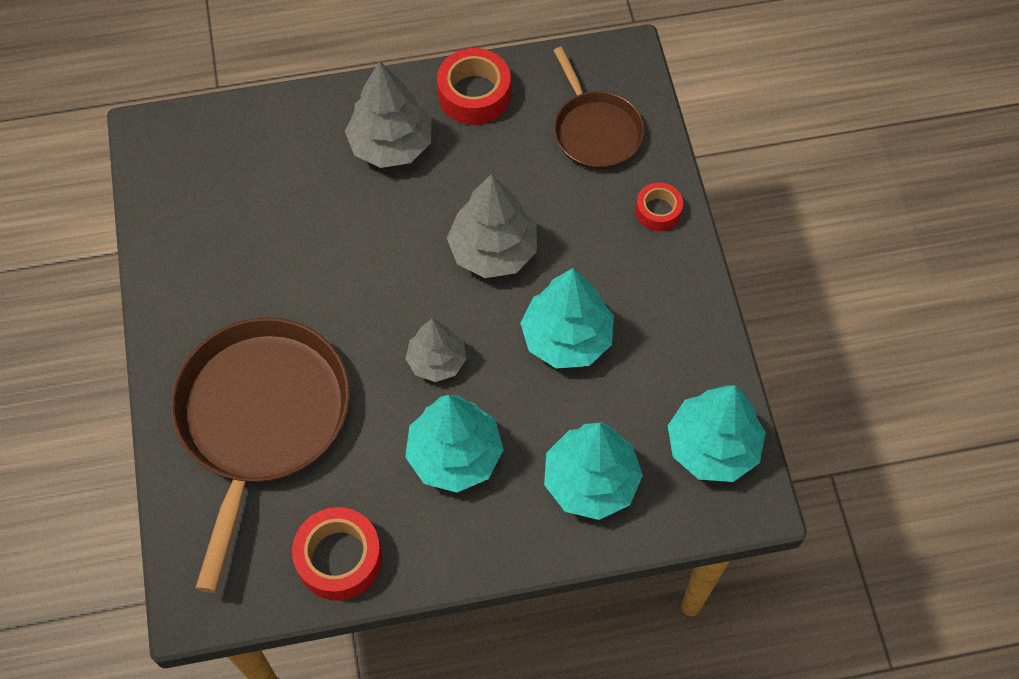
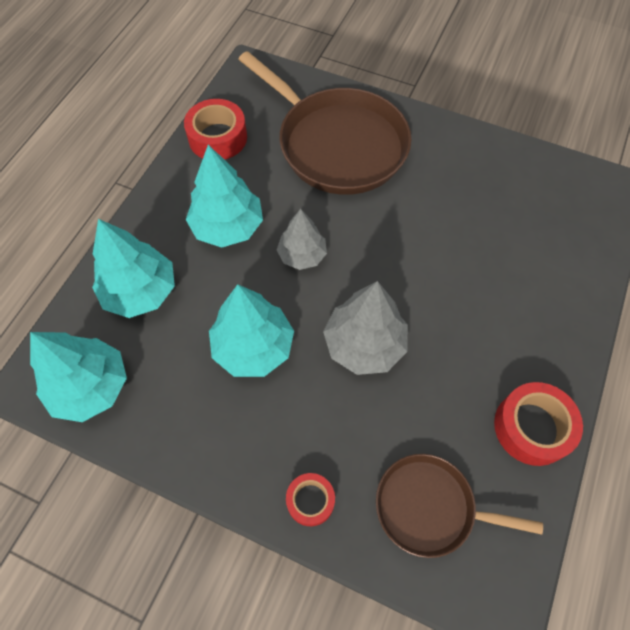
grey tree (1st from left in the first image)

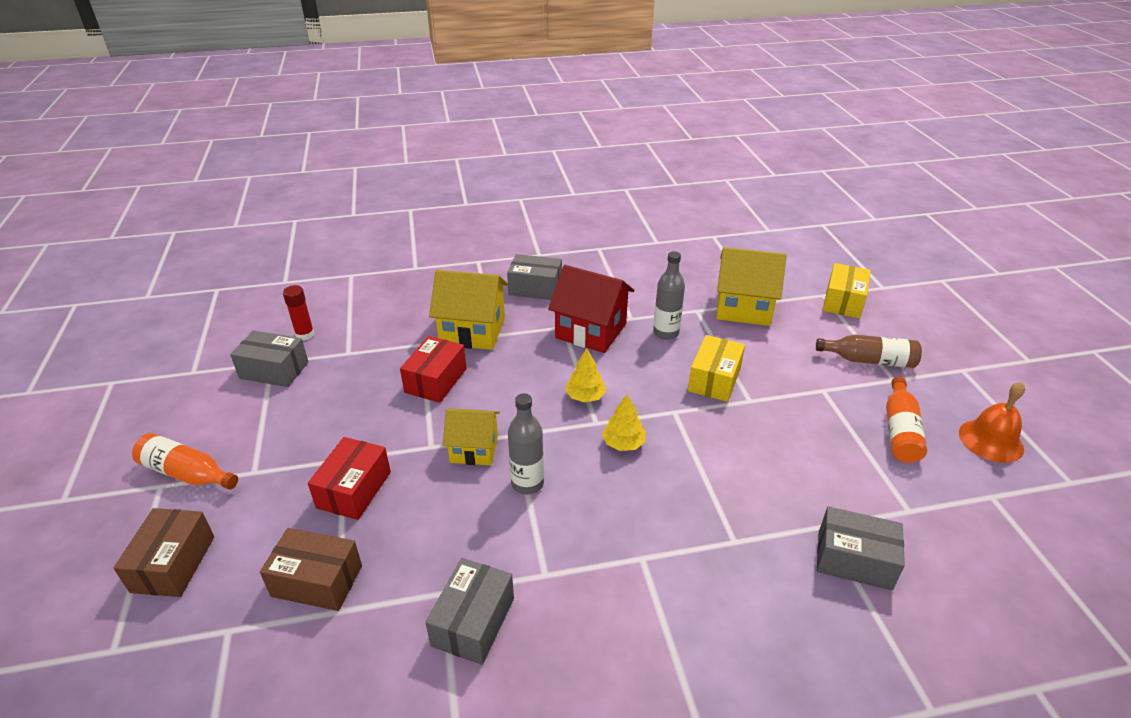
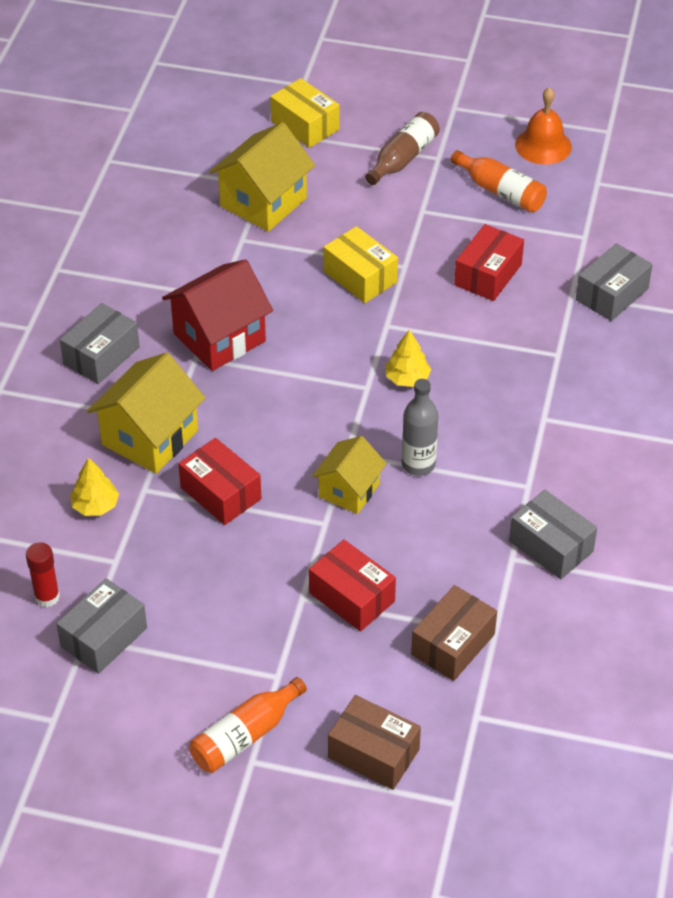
grey bottle (2nd from left in the first image)
yellow tree (1st from left)
red box (3rd from left)

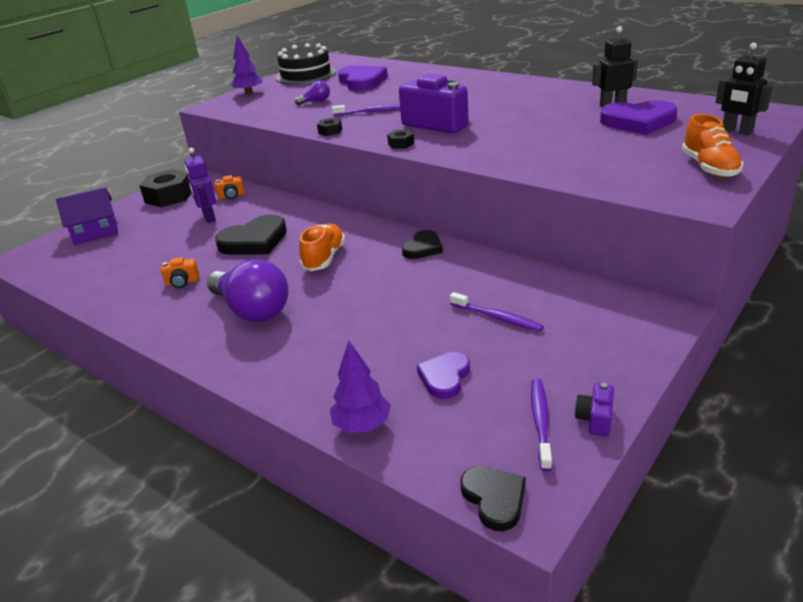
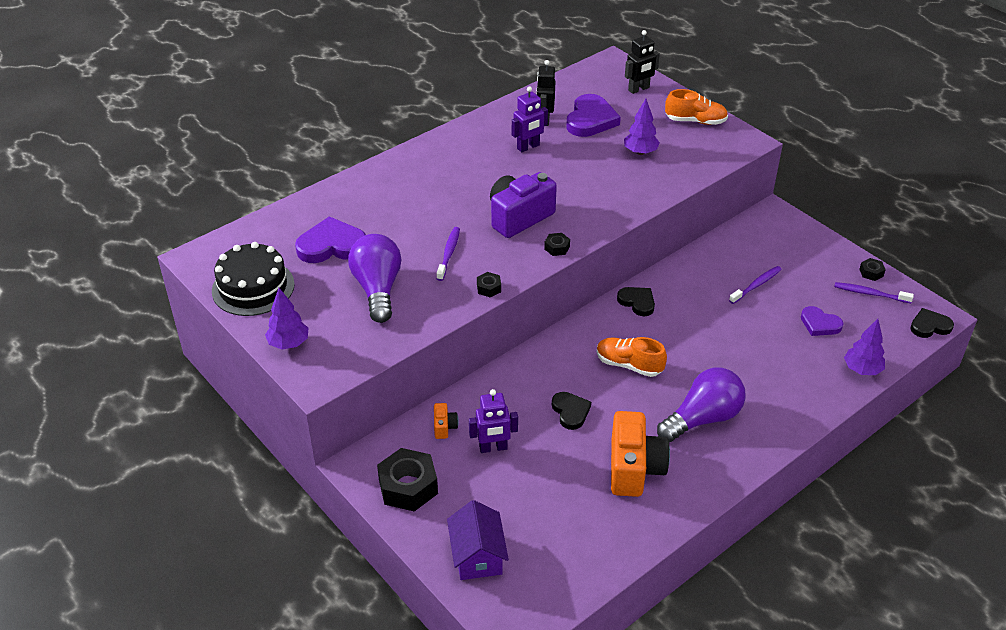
purple light bulb (1st from left)
black heart (1st from left)
orange camera (2nd from left)
black nut (4th from left)
purple robot (2nd from left)
purple tree (2nd from left)

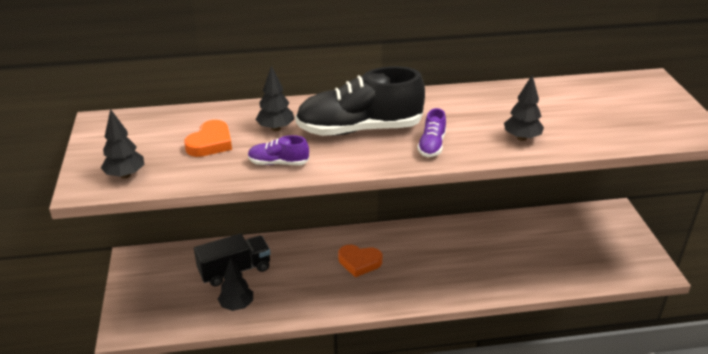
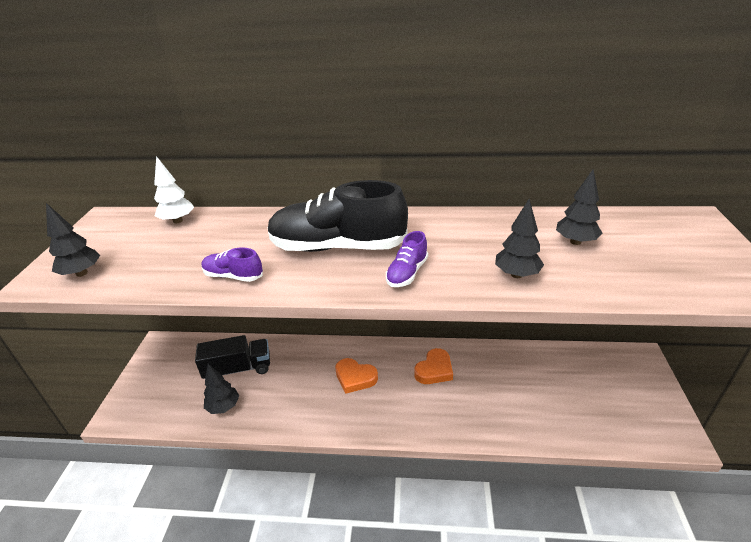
black tree (4th from left)
orange heart (2nd from left)
white tree

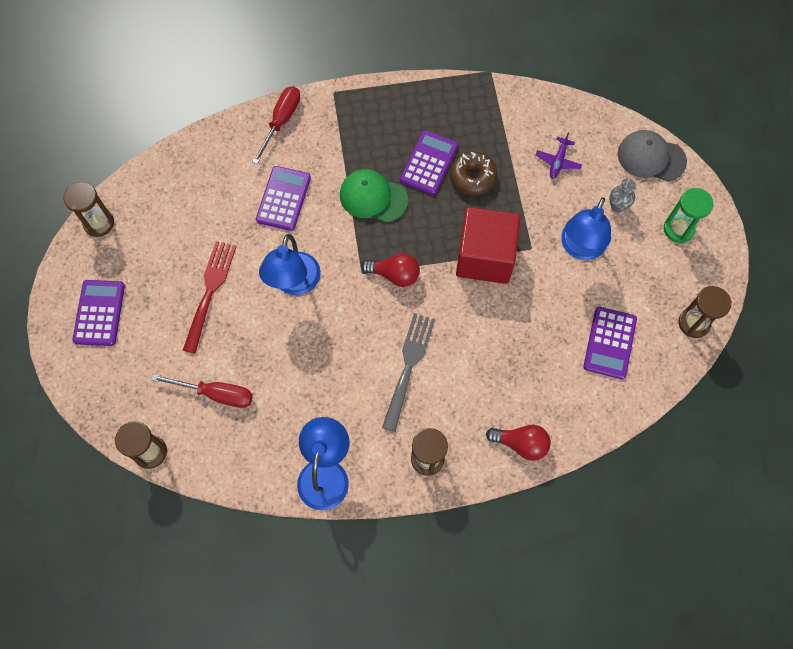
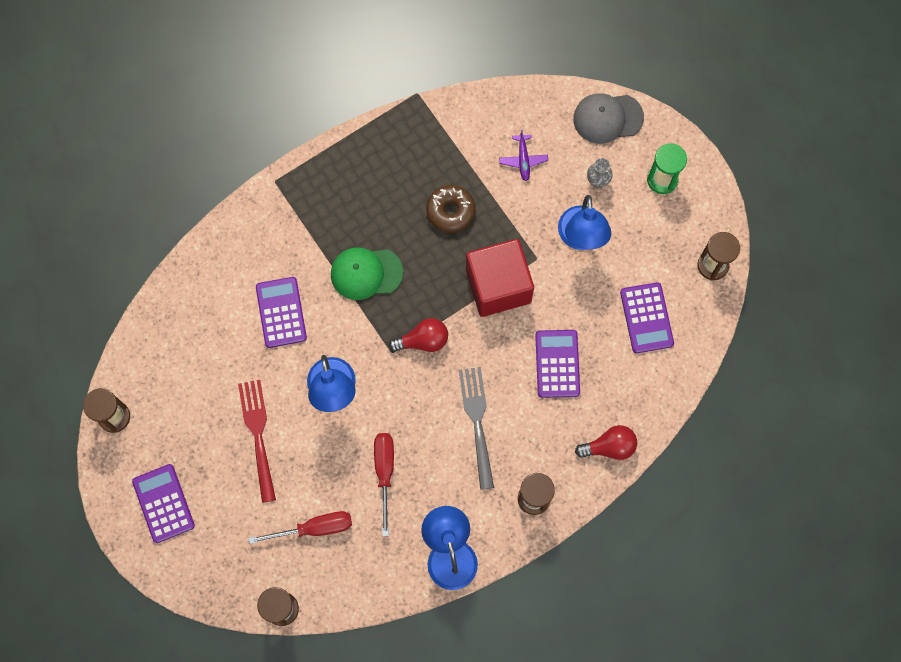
red screwdriver (2nd from left)
purple calculator (3rd from left)

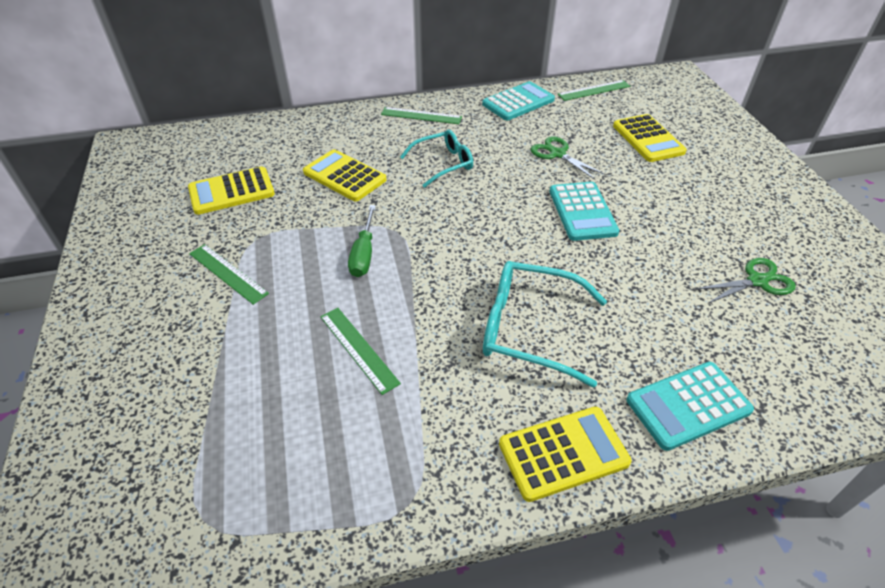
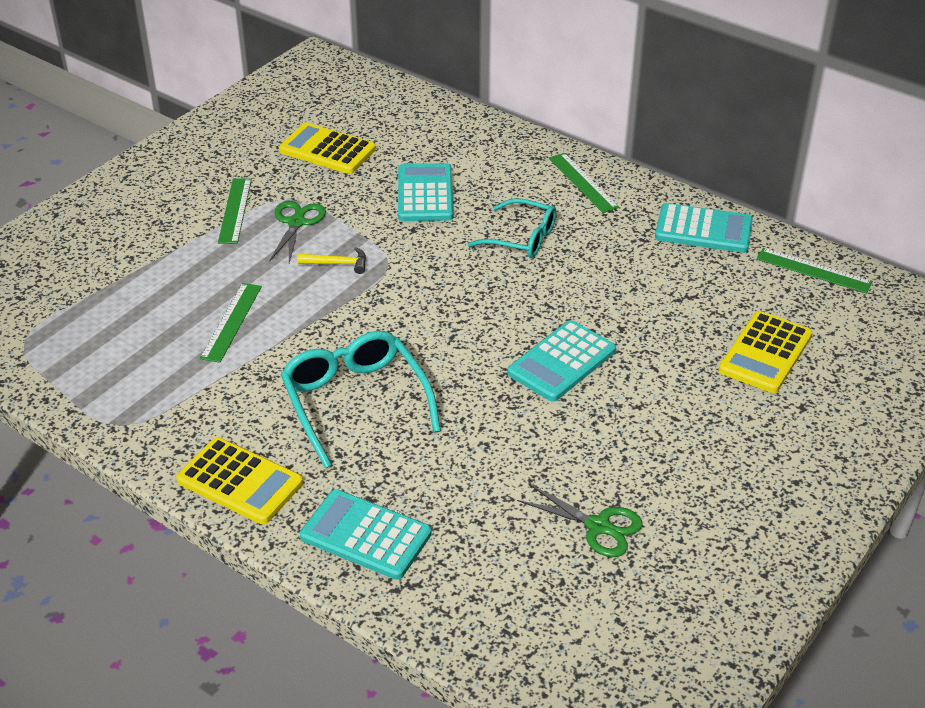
green scissors (1st from left)
turquoise calculator (2nd from left)
yellow hammer

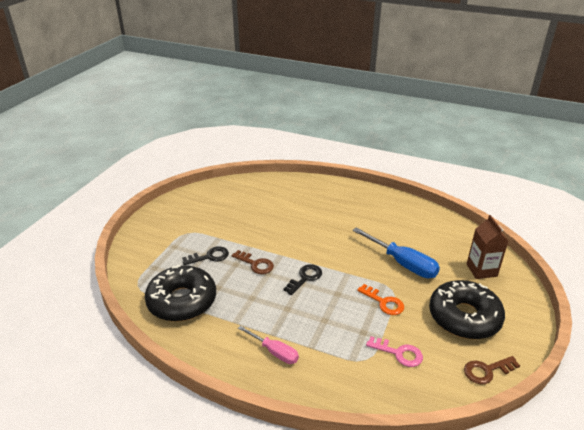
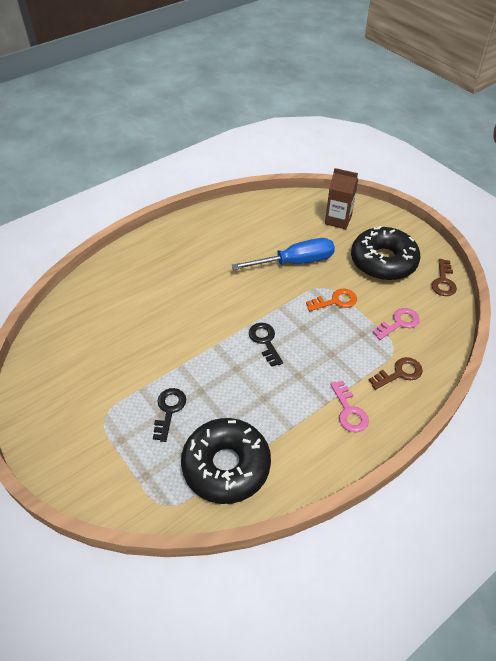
brown key (1st from left)
pink key (1st from left)

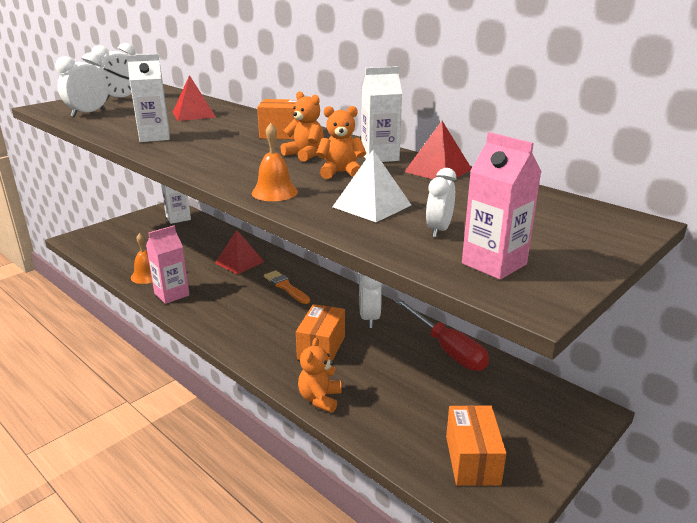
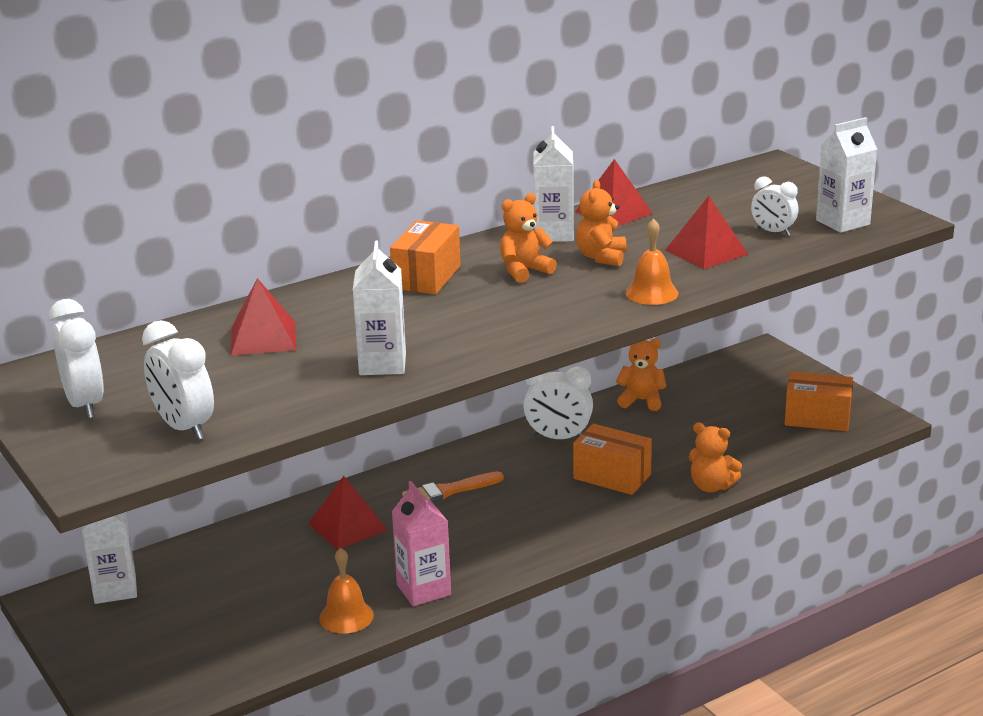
white carton (4th from left)
red pyramid (4th from left)
orange teddy bear (3rd from left)

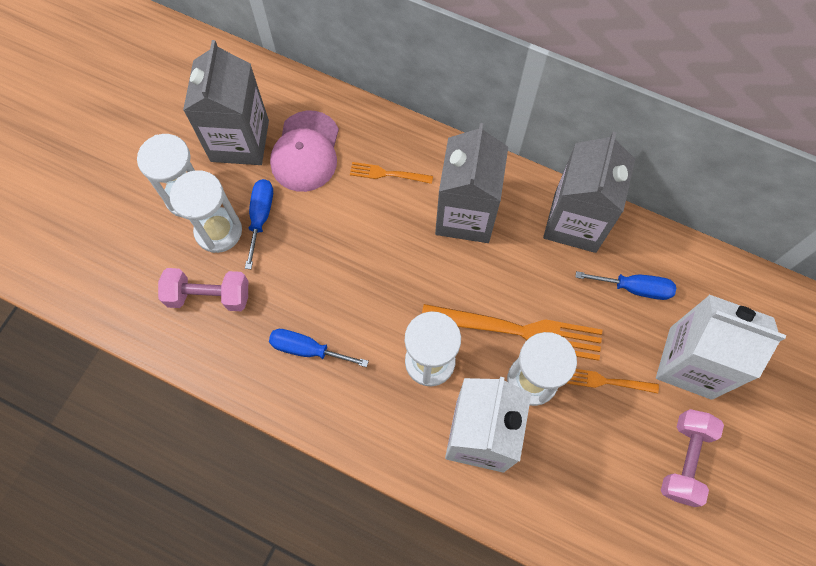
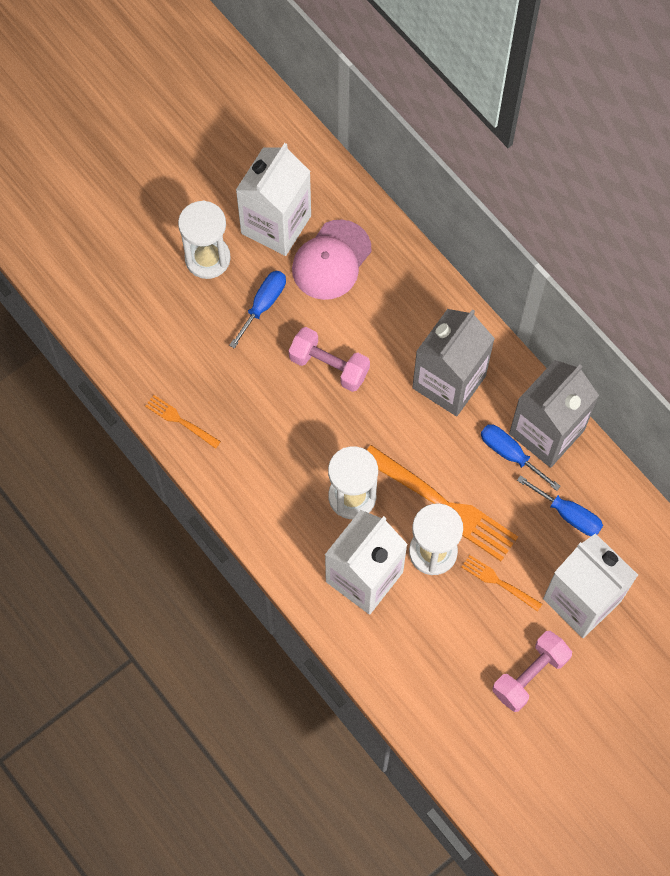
white carton (1st from left)
orange fork (1st from left)
white hourglass (2nd from left in the first image)
pink dumbbell (1st from left)
blue screwdriver (2nd from left)

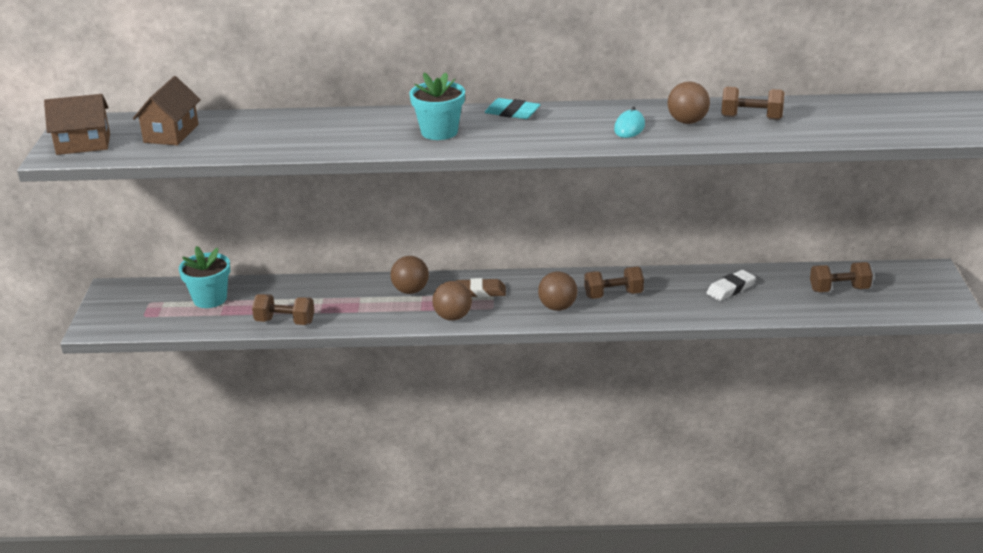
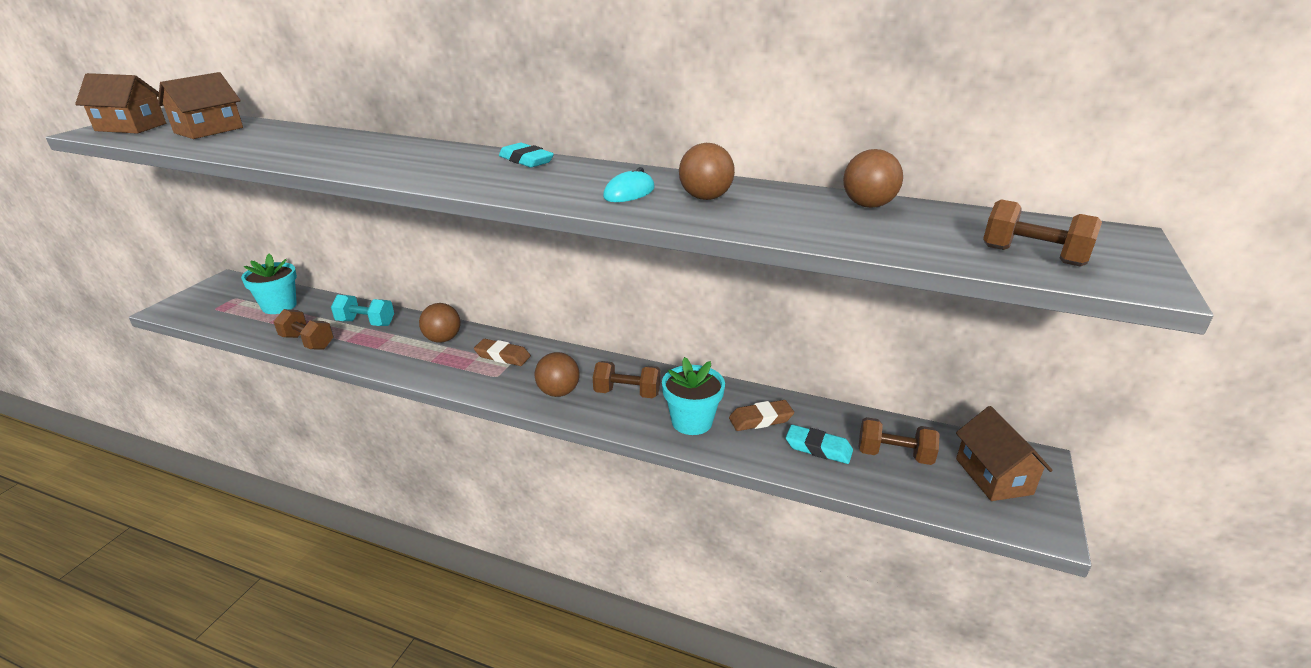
turquoise flower pot (2nd from left)
brown dumbbell (4th from left)
brown eraser (2nd from left)
brown ball (4th from left)
turquoise dumbbell
brown house (3rd from left)
turquoise eraser (2nd from left)

